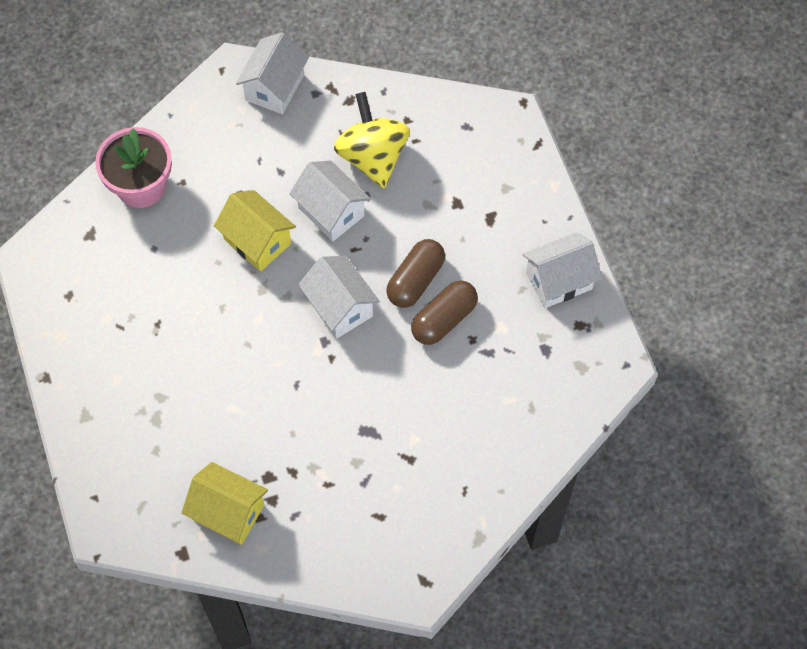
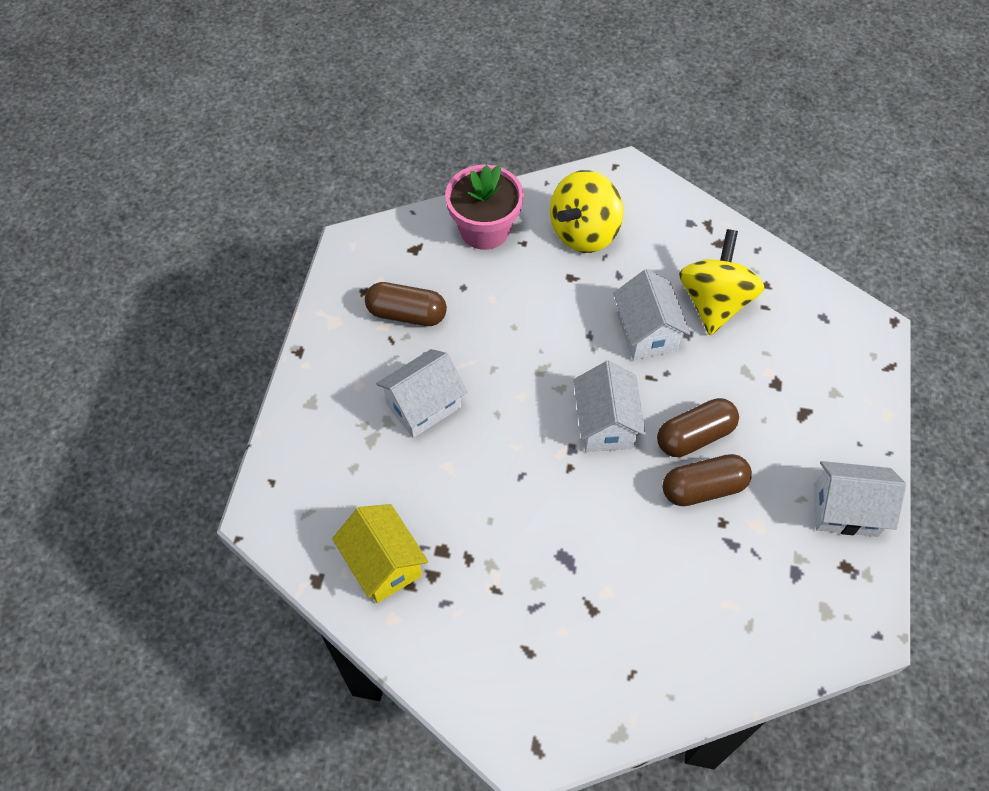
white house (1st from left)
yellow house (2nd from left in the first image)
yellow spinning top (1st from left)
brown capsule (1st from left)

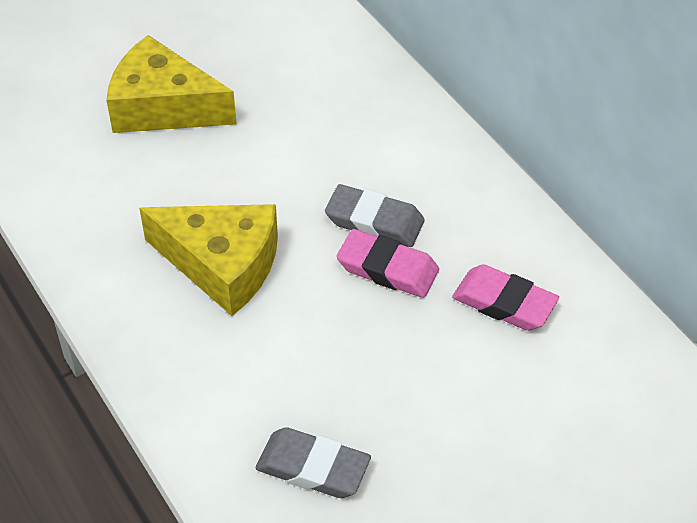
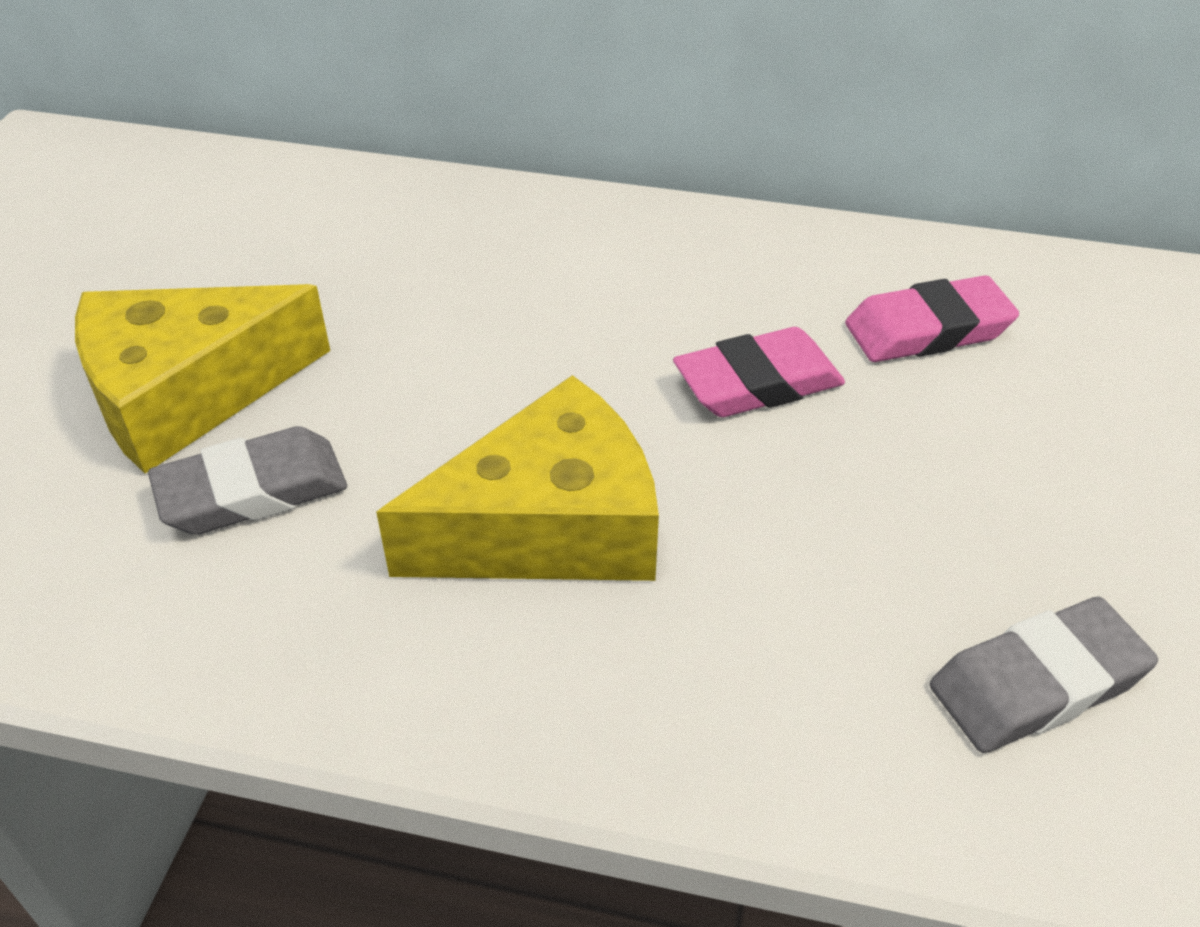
grey eraser (1st from left)

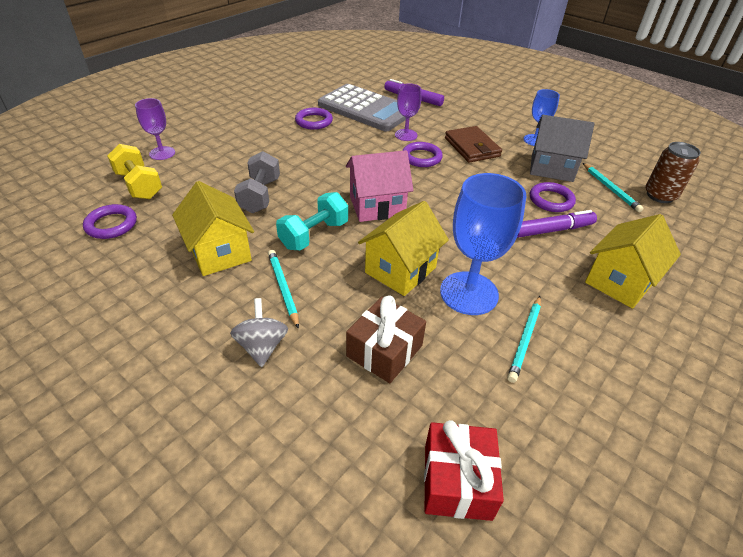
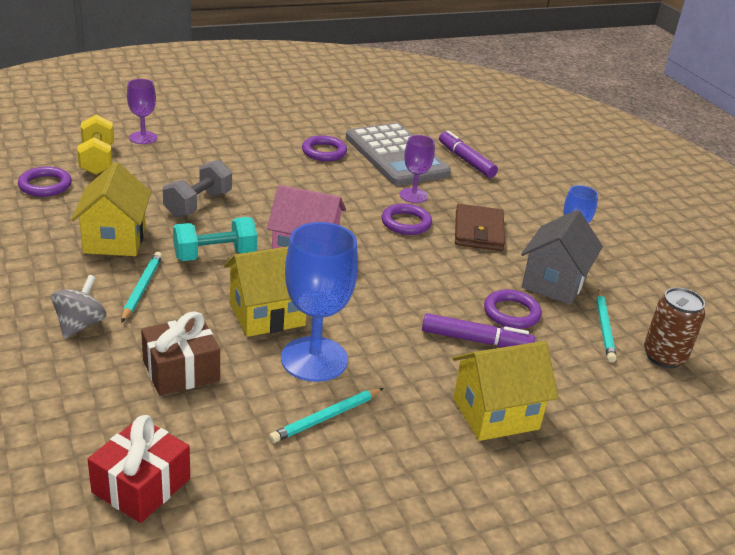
grey house

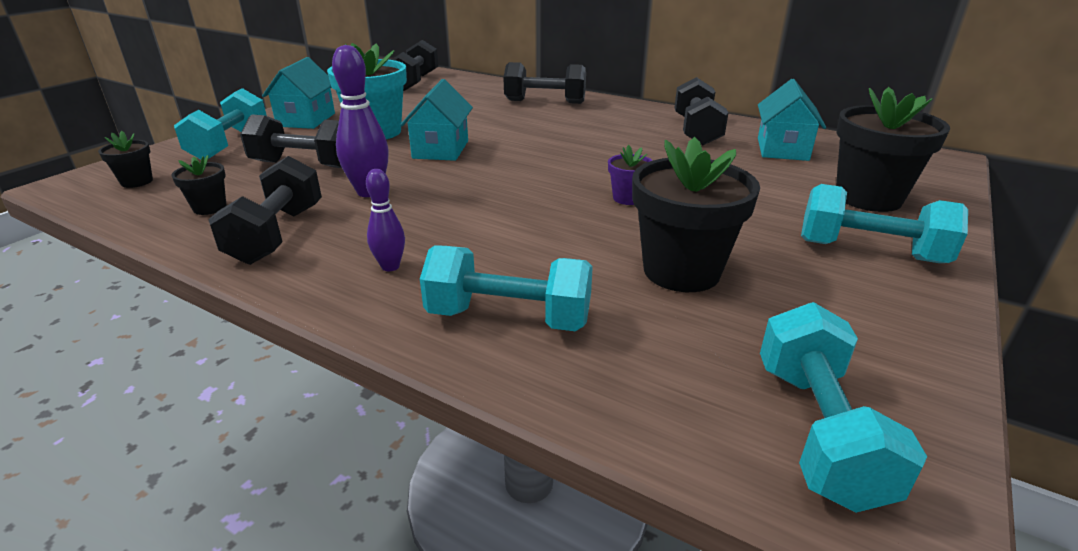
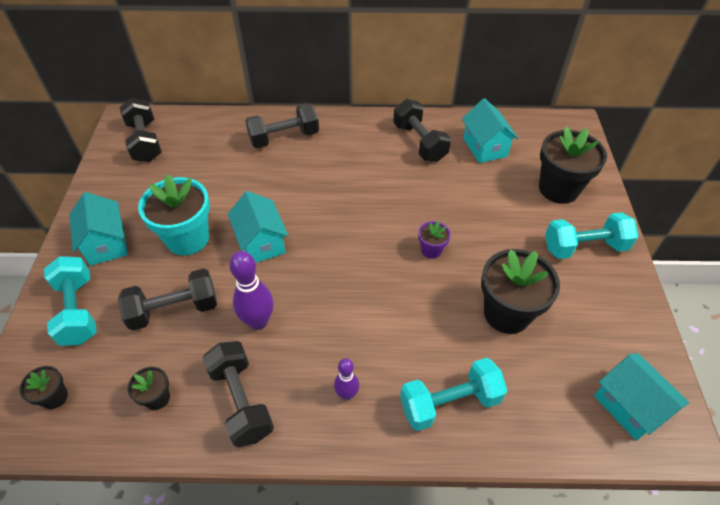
turquoise house (4th from left)

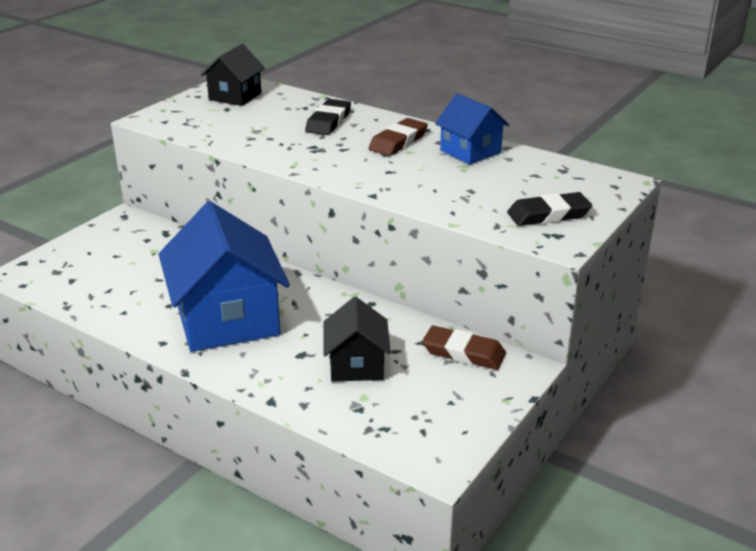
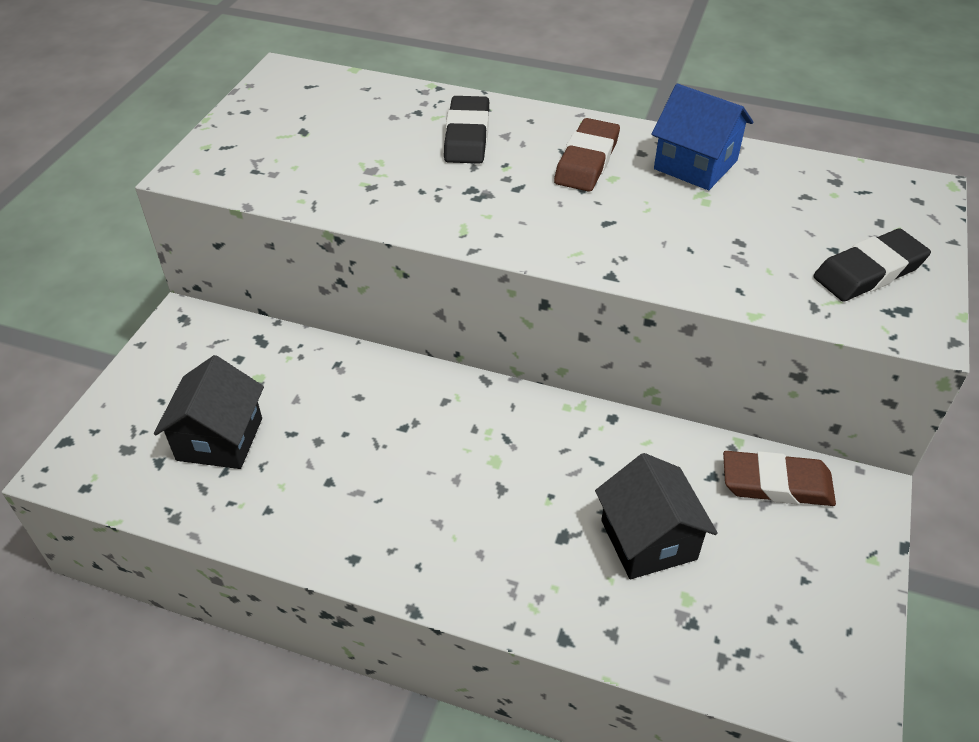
black house (1st from left)
blue house (1st from left in the first image)

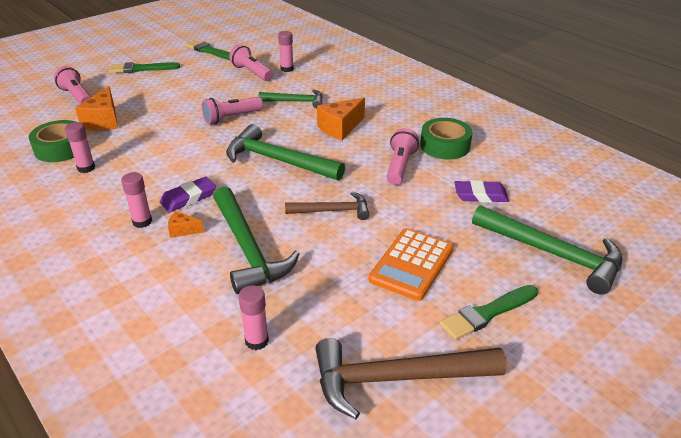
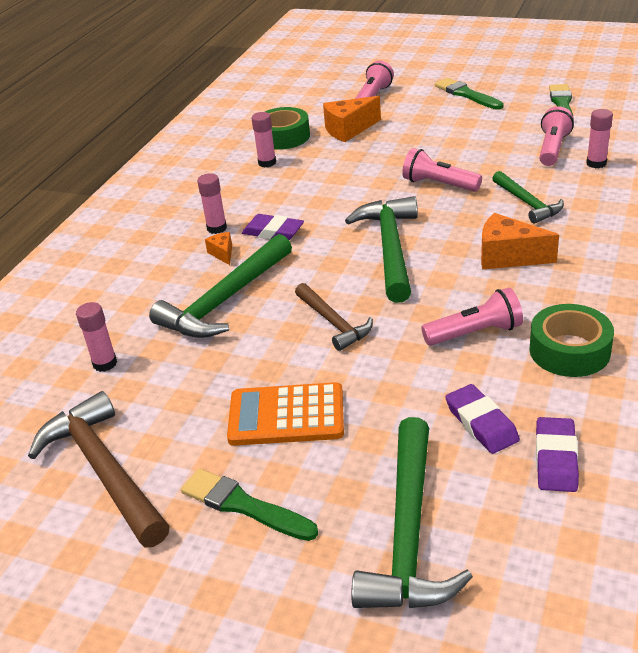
purple eraser (3rd from left)

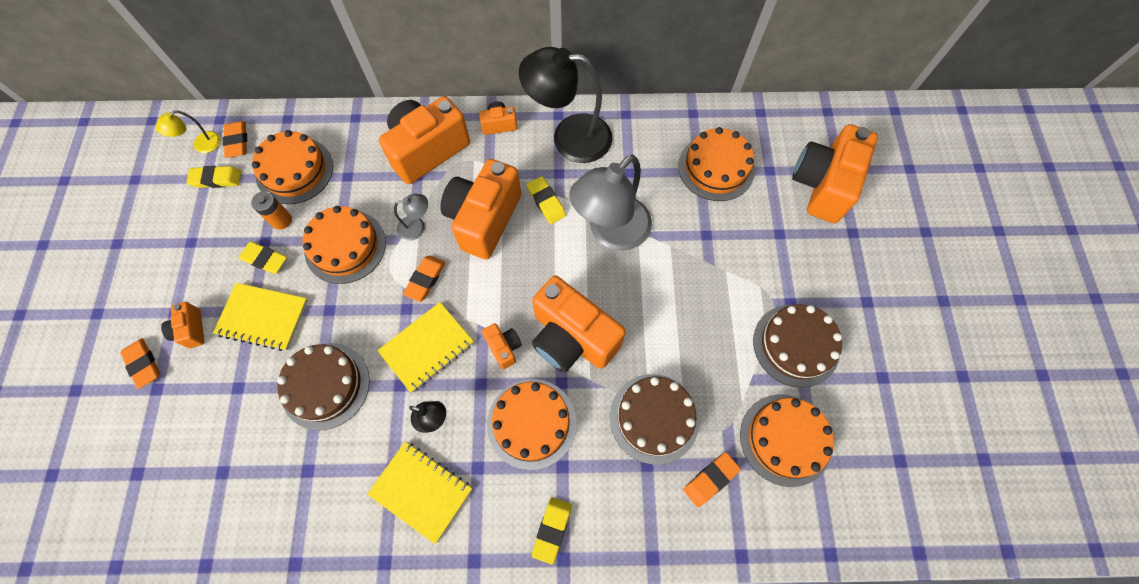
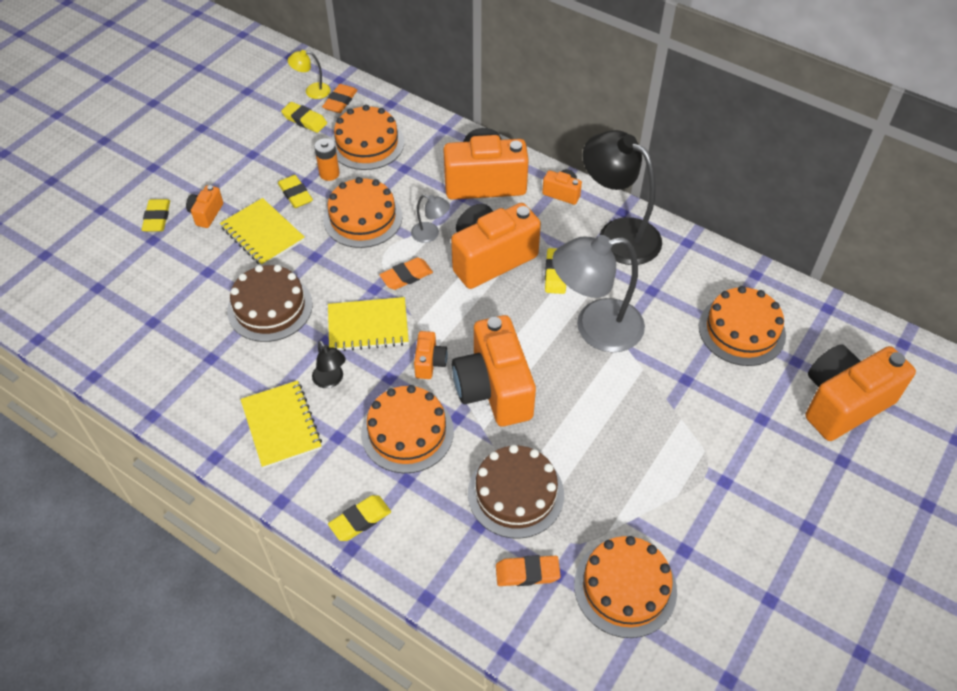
brown cake (3rd from left in the first image)
yellow eraser (1st from left)

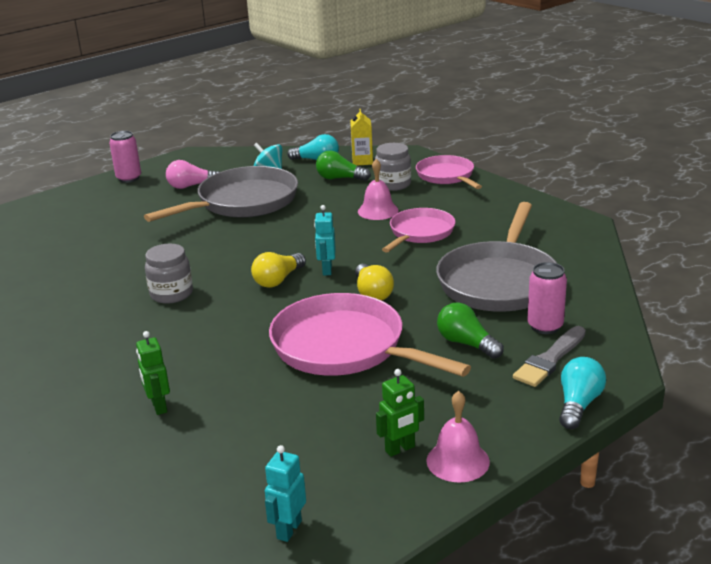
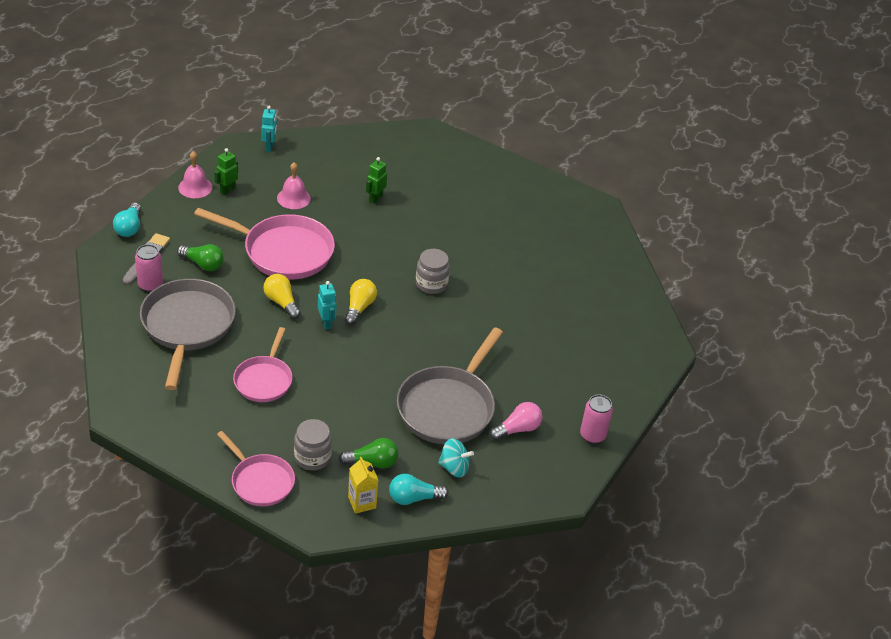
pink bell (2nd from left)
green robot (2nd from left)

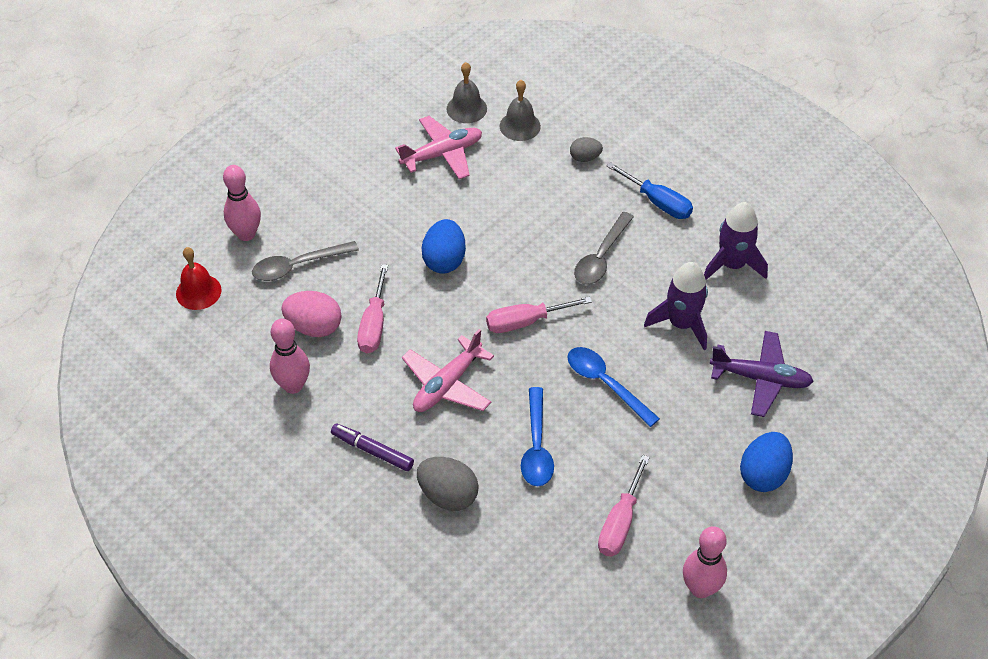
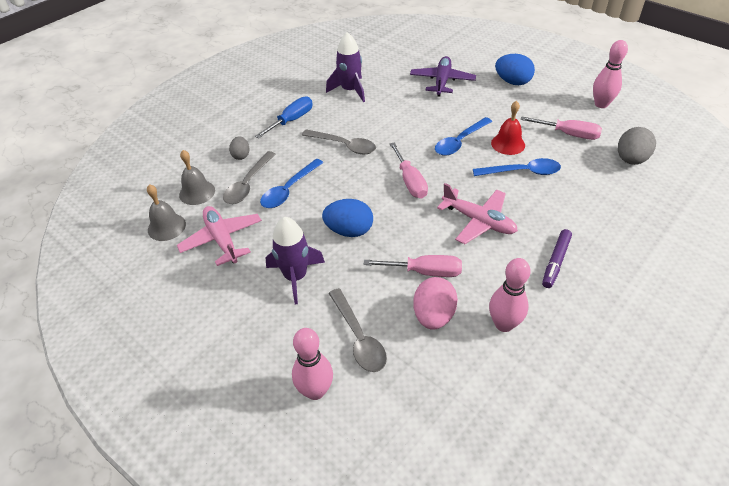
red bell
purple rocket (1st from left)
grey egg (2nd from left)
grey spoon (1st from left)
blue spoon (1st from left)

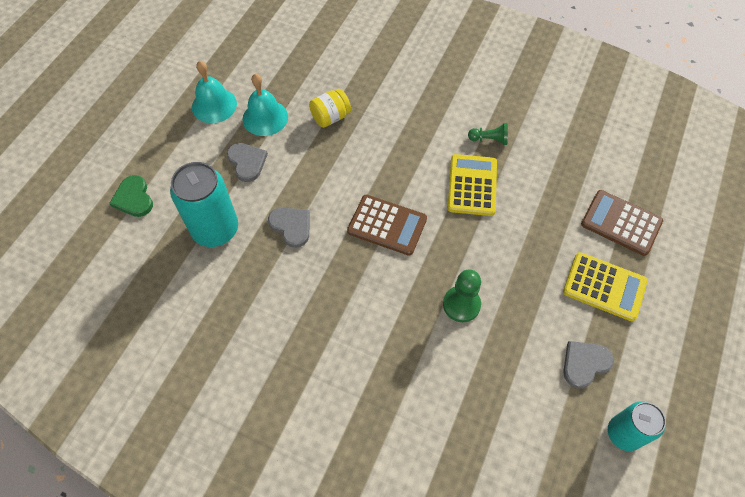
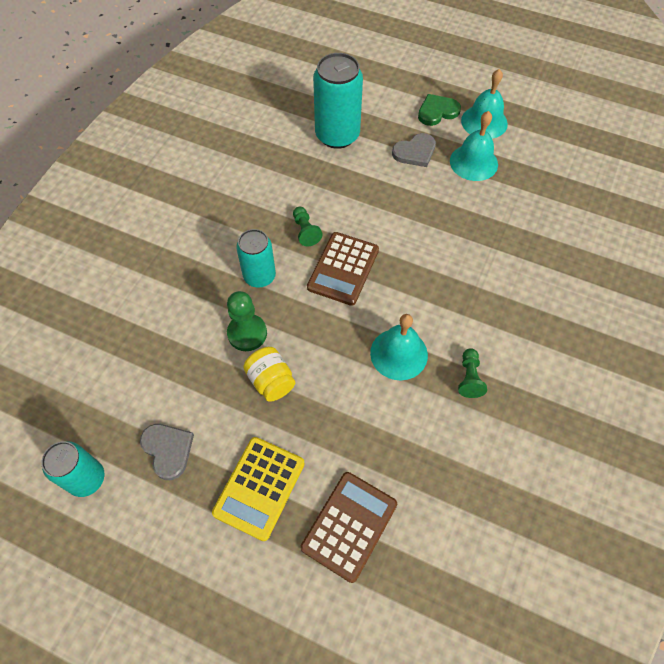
yellow jar
turquoise bell (1st from left)
green heart
grey heart (2nd from left in the first image)
green pawn (2nd from left)
turquoise can (2nd from left)

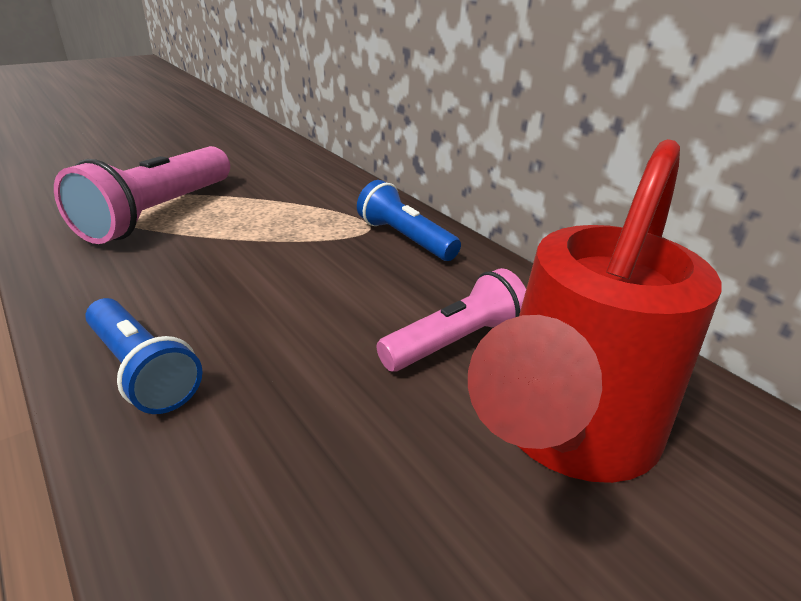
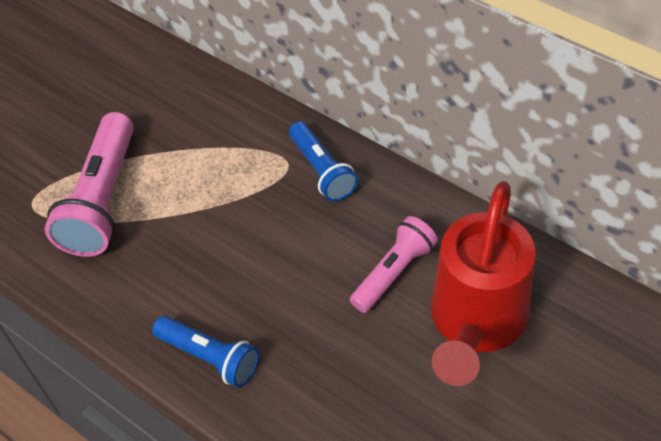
blue flashlight (2nd from left)

